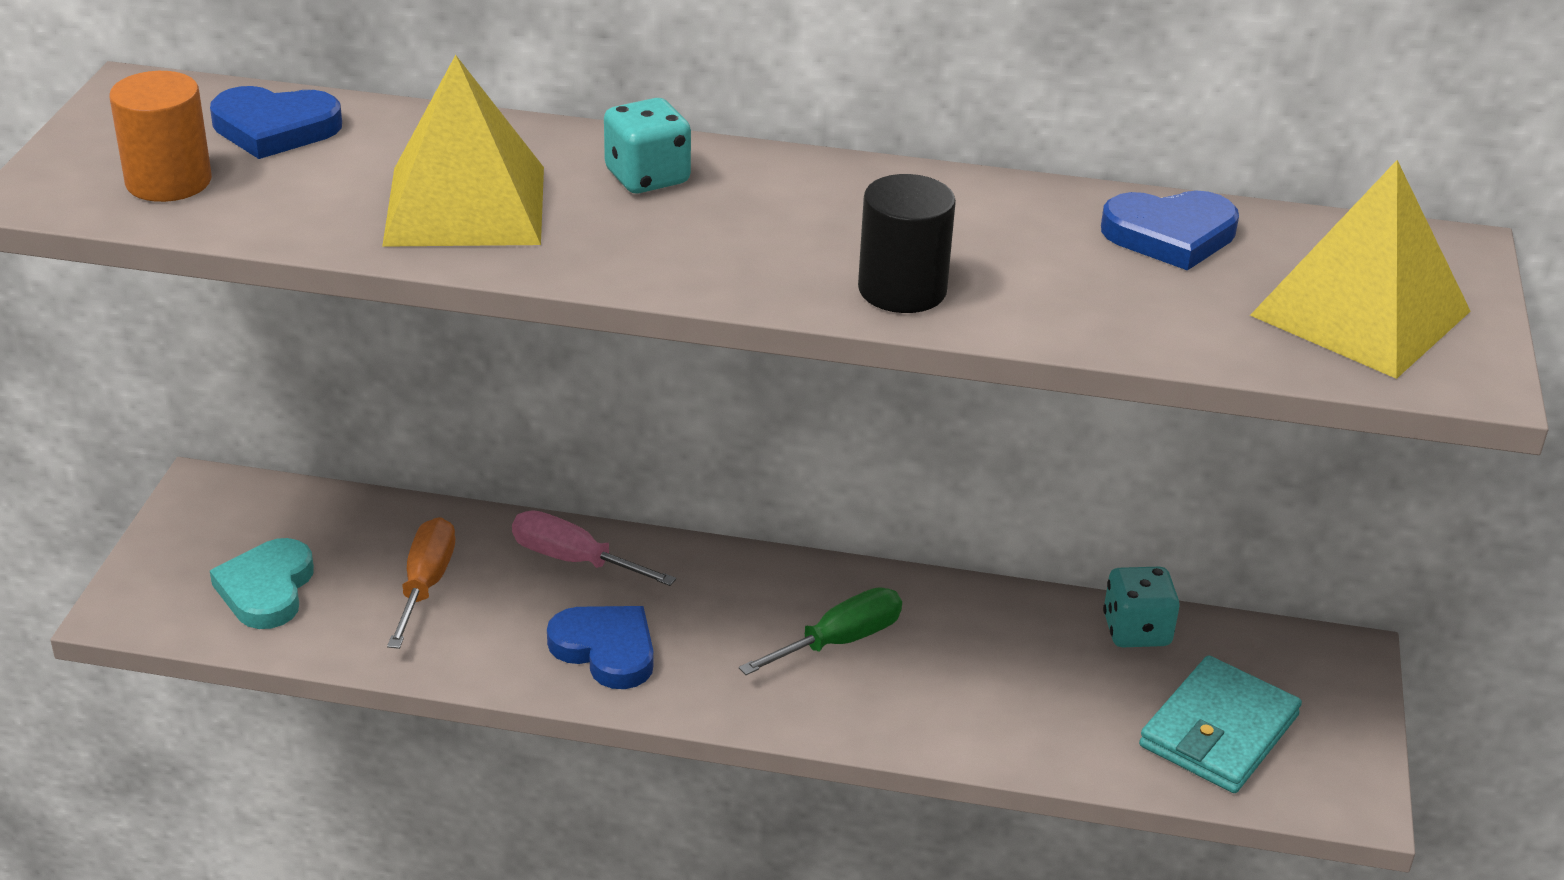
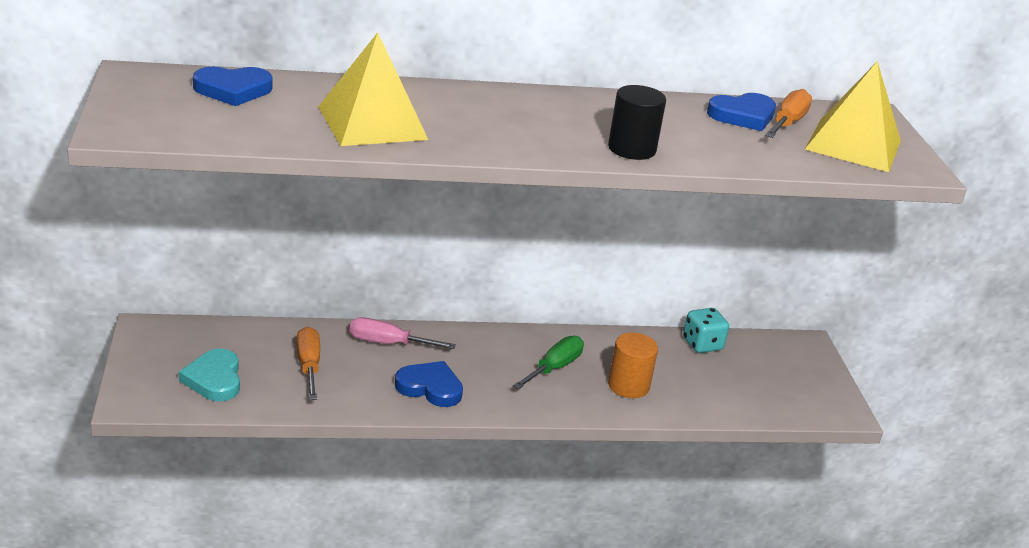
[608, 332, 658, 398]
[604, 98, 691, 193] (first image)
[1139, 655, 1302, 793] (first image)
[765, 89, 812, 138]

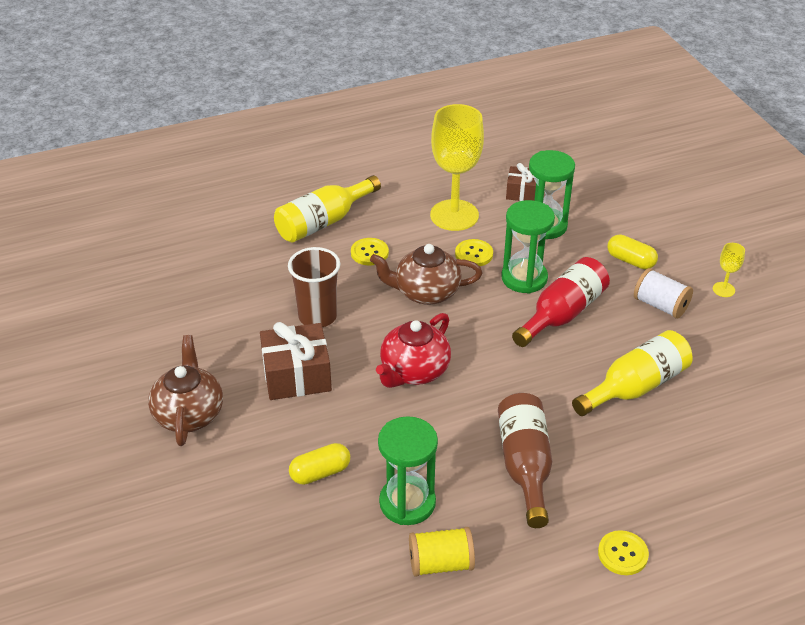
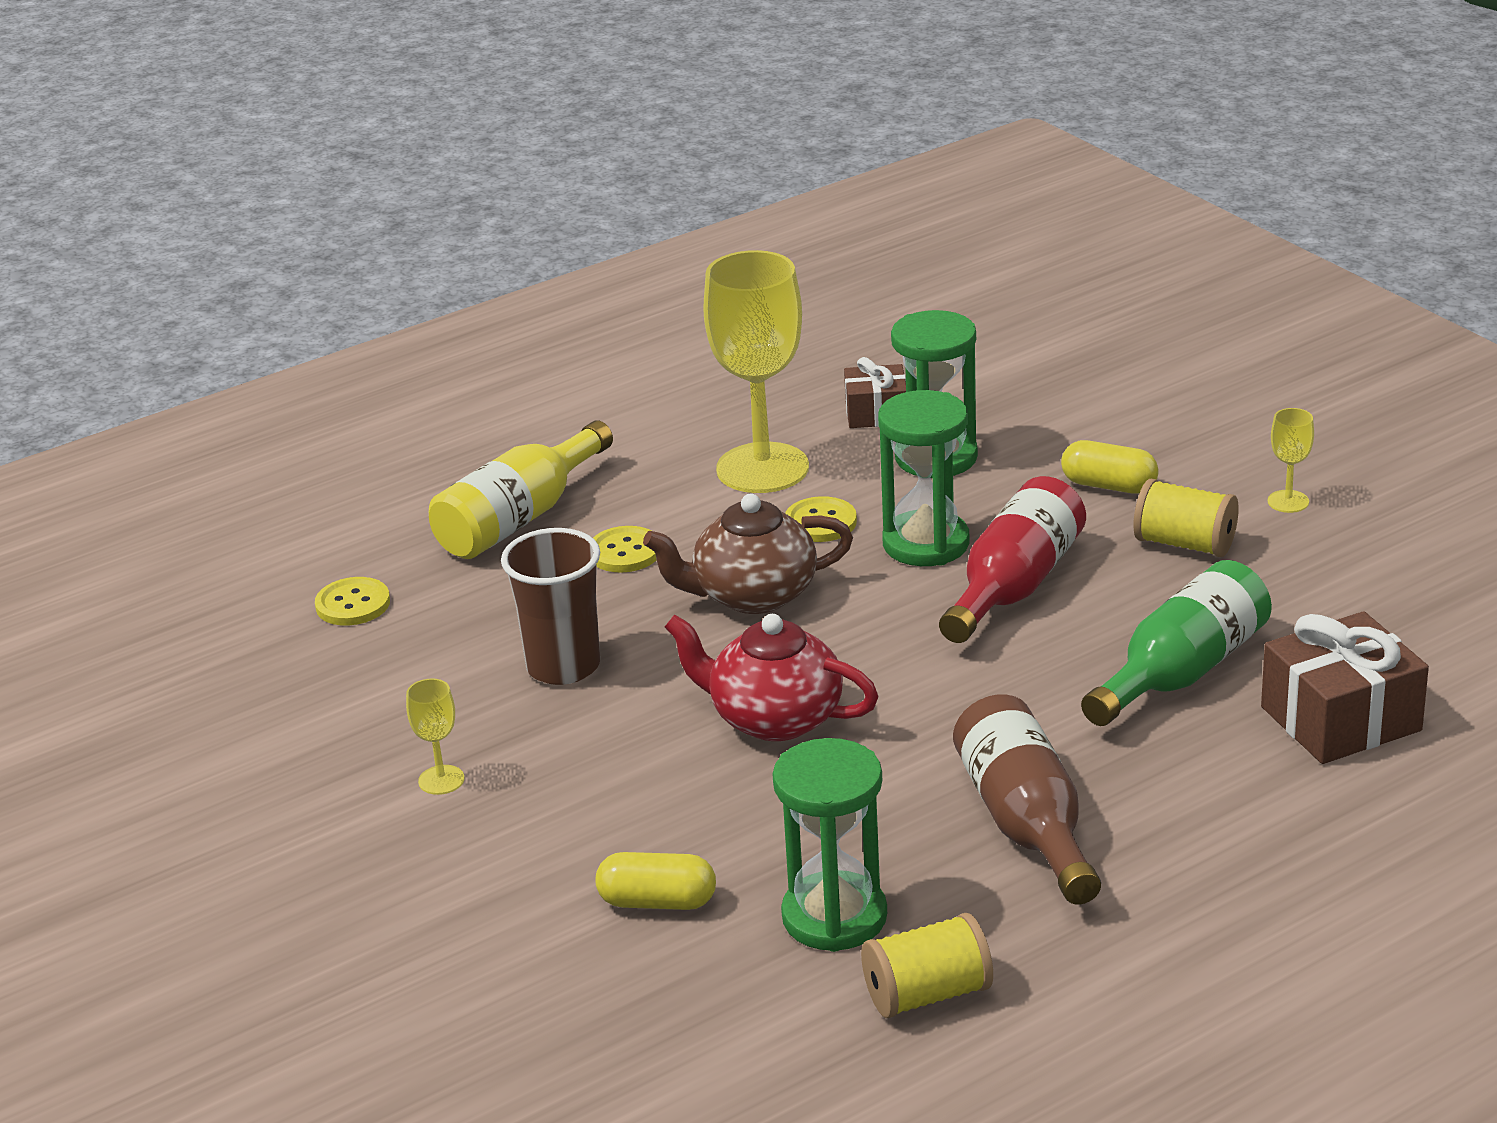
[1133, 479, 1239, 557]
[665, 614, 879, 741]
[1261, 611, 1429, 764]
[1081, 560, 1272, 726]
[148, 335, 223, 446] (first image)
[596, 852, 716, 910]
[315, 577, 390, 626]
[406, 678, 465, 795]

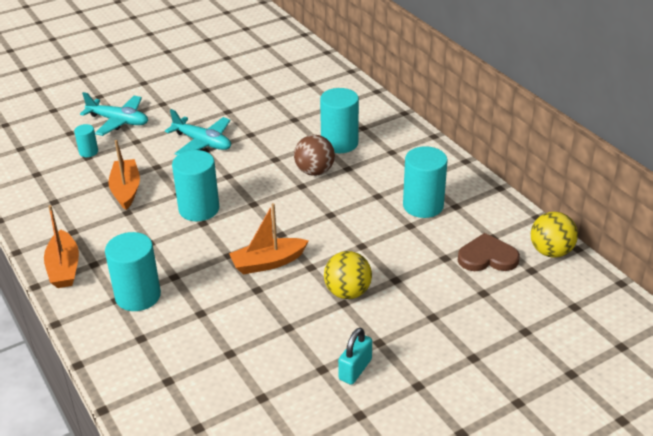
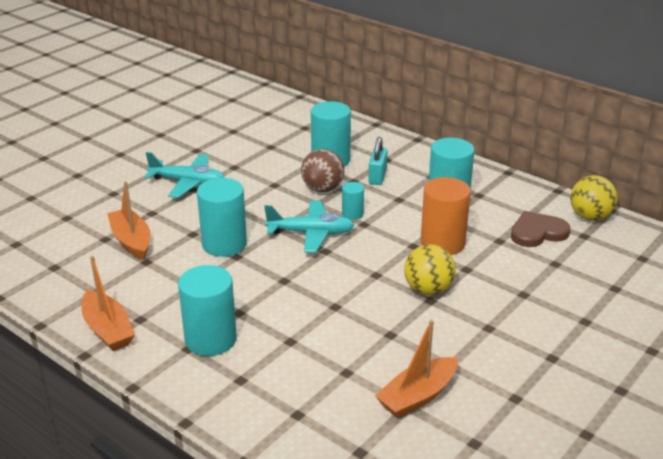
[264, 200, 355, 253]
[342, 182, 364, 220]
[375, 320, 458, 418]
[368, 137, 387, 185]
[420, 177, 471, 255]

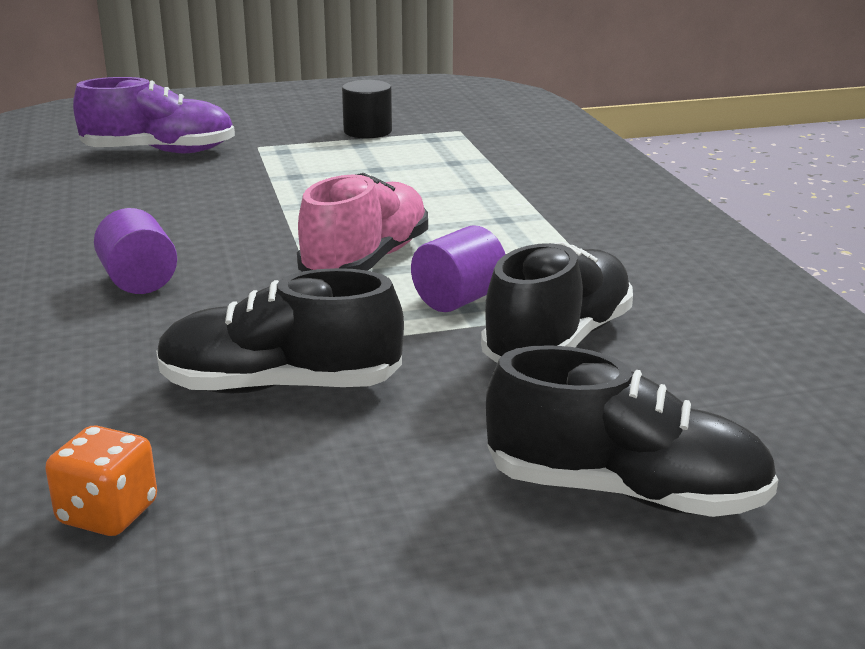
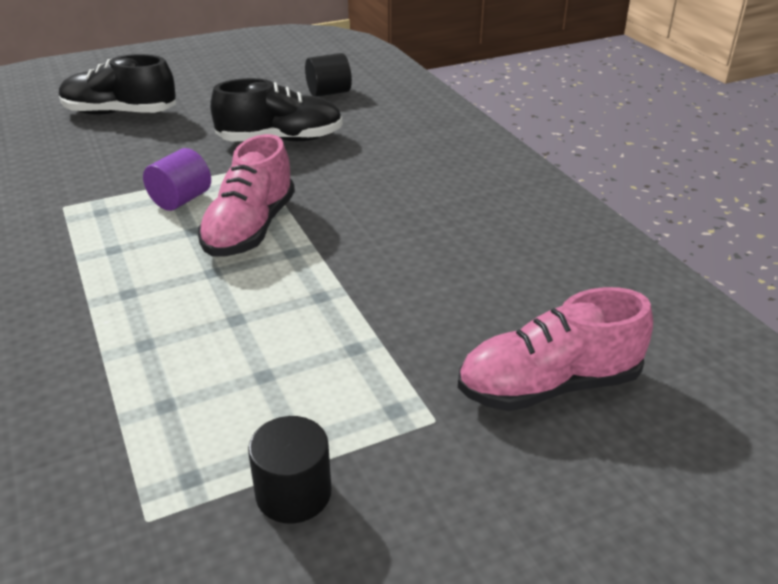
[458, 287, 653, 411]
[94, 208, 177, 294] (first image)
[481, 242, 633, 363] (first image)
[305, 53, 352, 97]

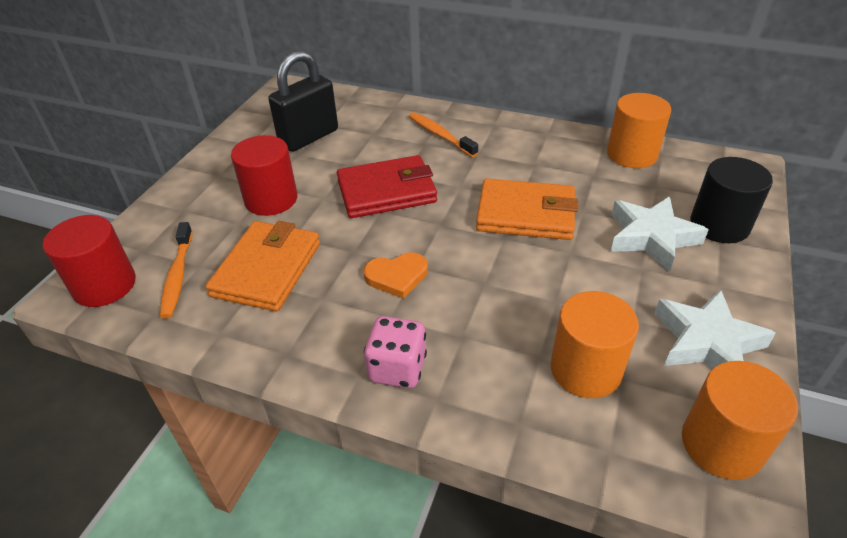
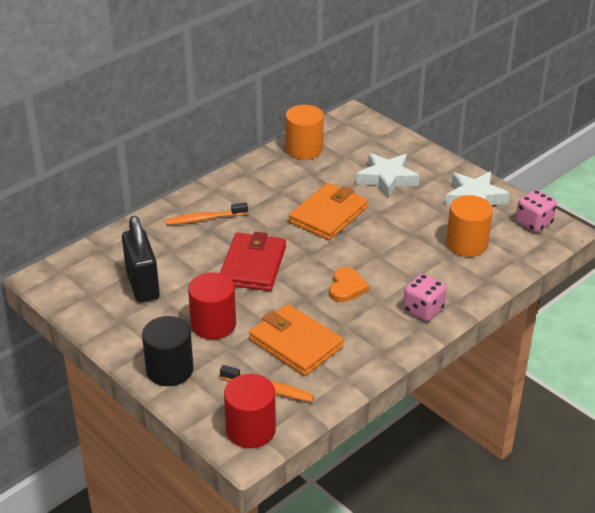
[142, 316, 194, 386]
[516, 190, 557, 233]

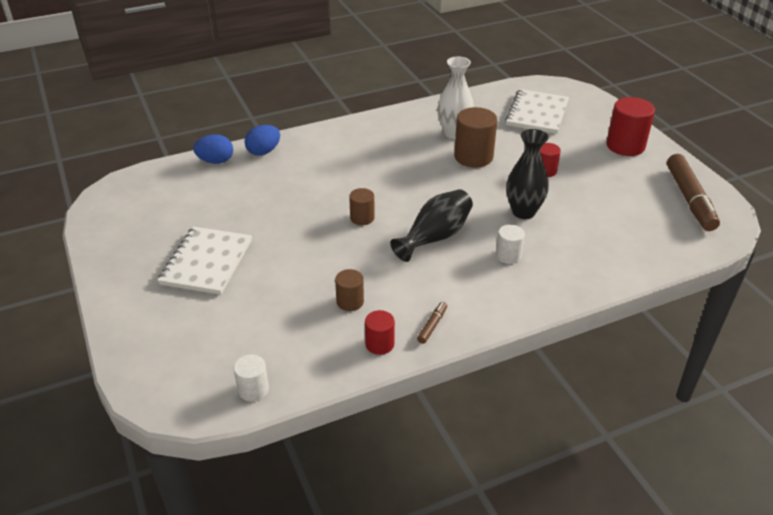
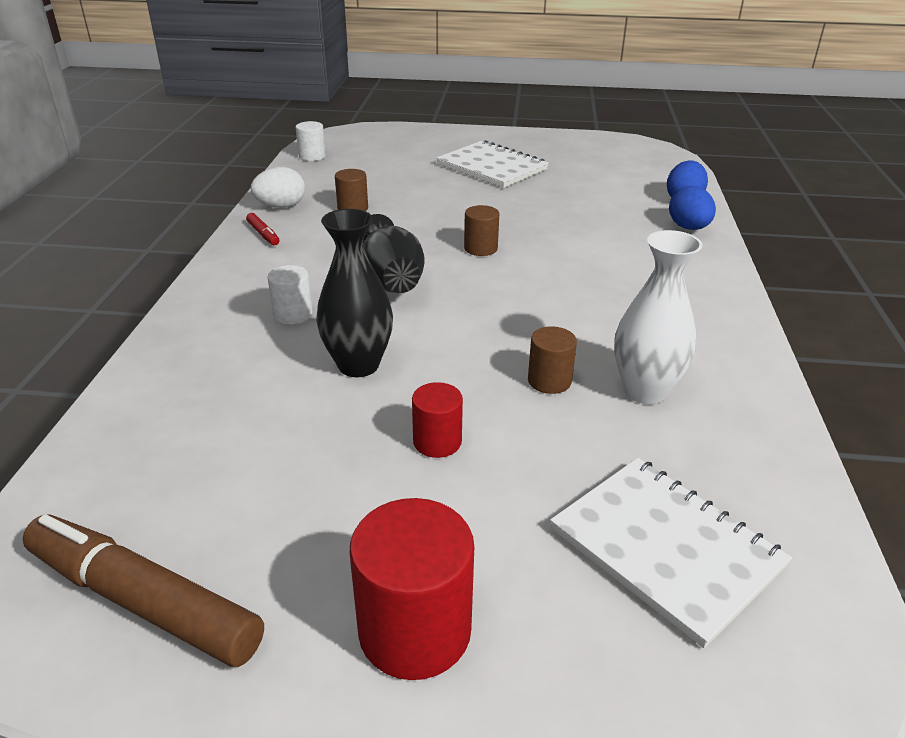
[528, 326, 577, 394]
[246, 213, 280, 245]
[251, 167, 305, 208]

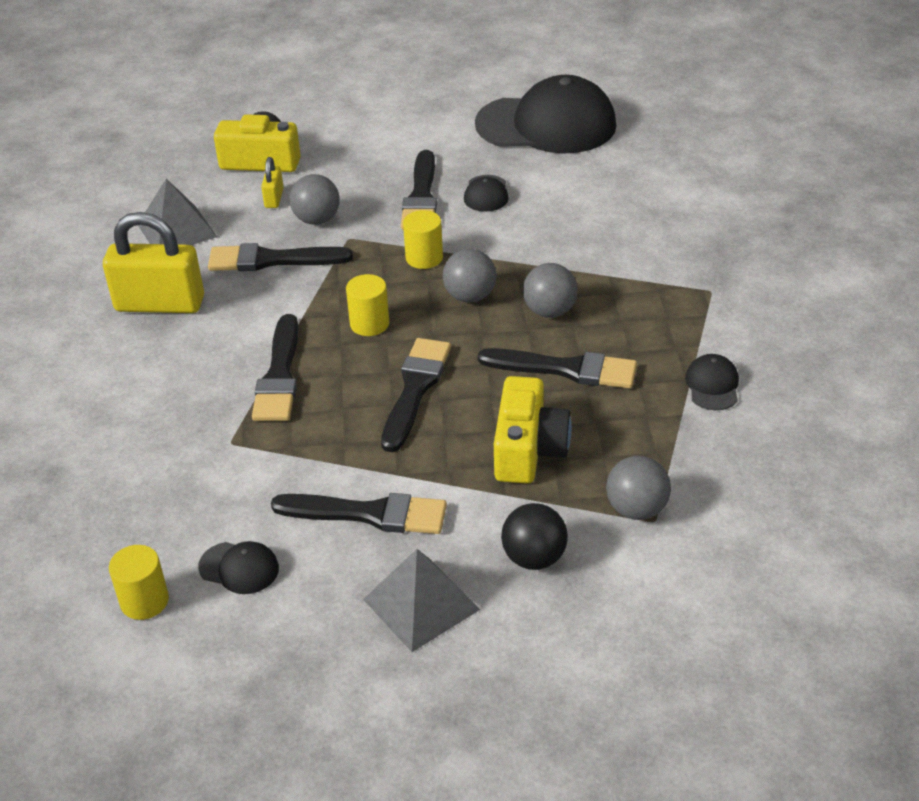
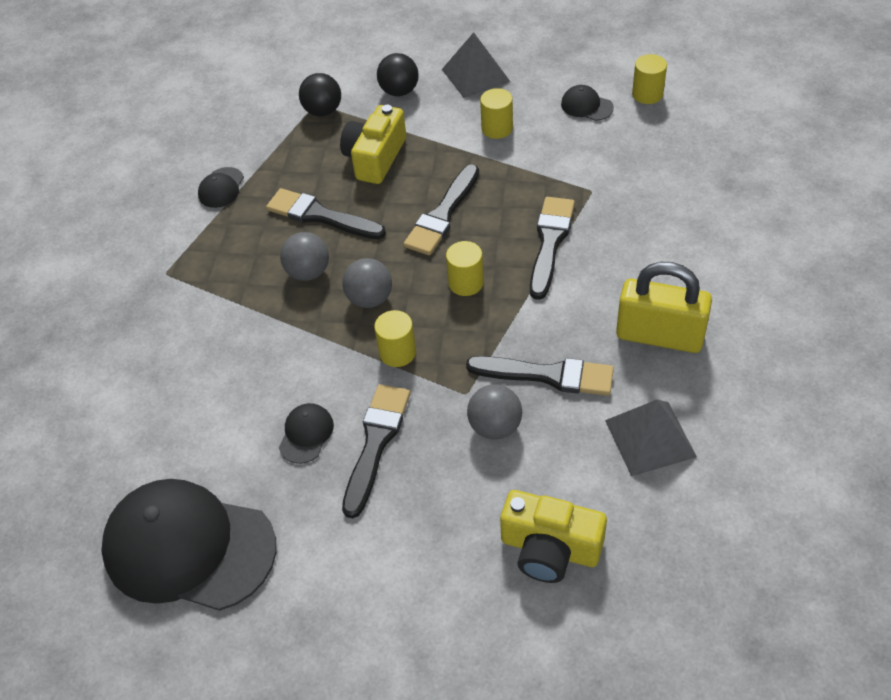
[261, 157, 284, 208] (first image)
[299, 73, 341, 117]
[480, 88, 513, 139]

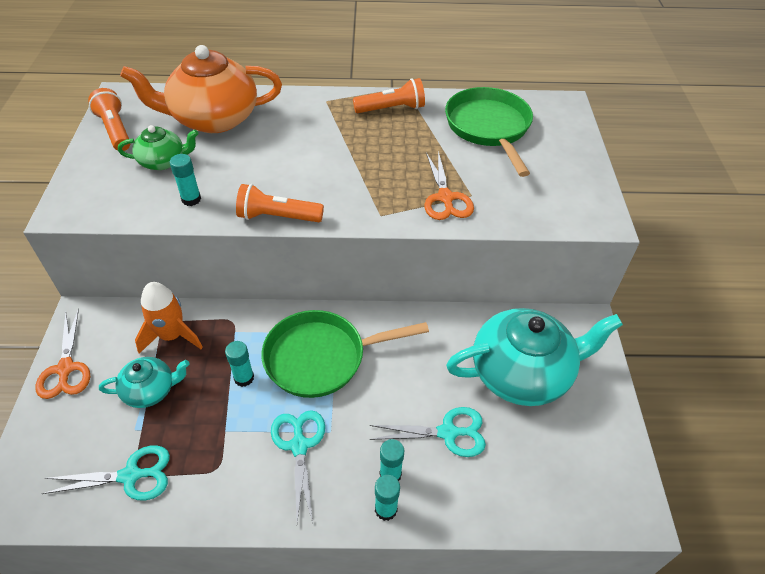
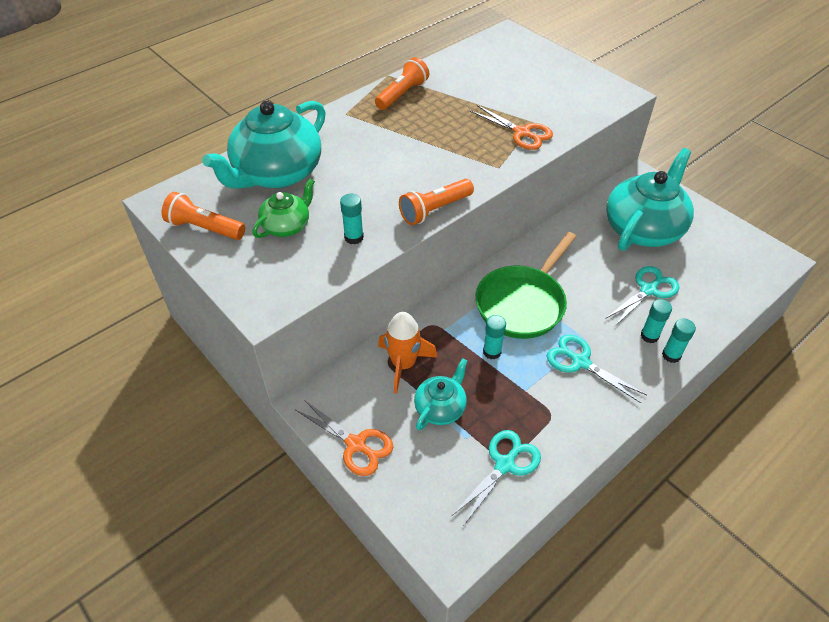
[202, 101, 326, 189]
[445, 87, 533, 177] (first image)

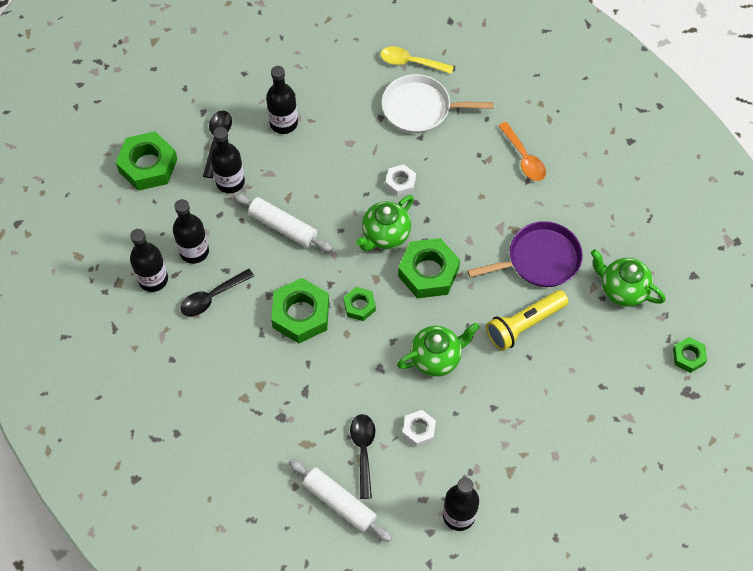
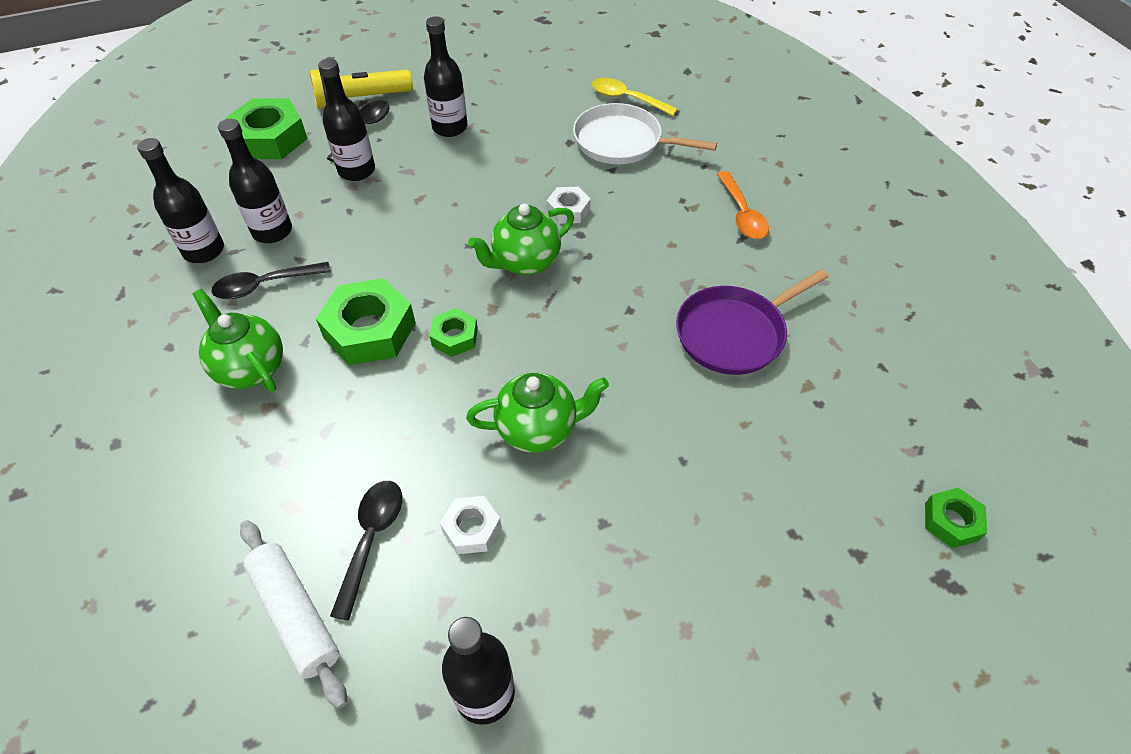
[233, 193, 333, 252] (first image)
[676, 269, 829, 375]
[398, 238, 460, 298] (first image)
[193, 289, 283, 392]
[310, 69, 413, 109]

